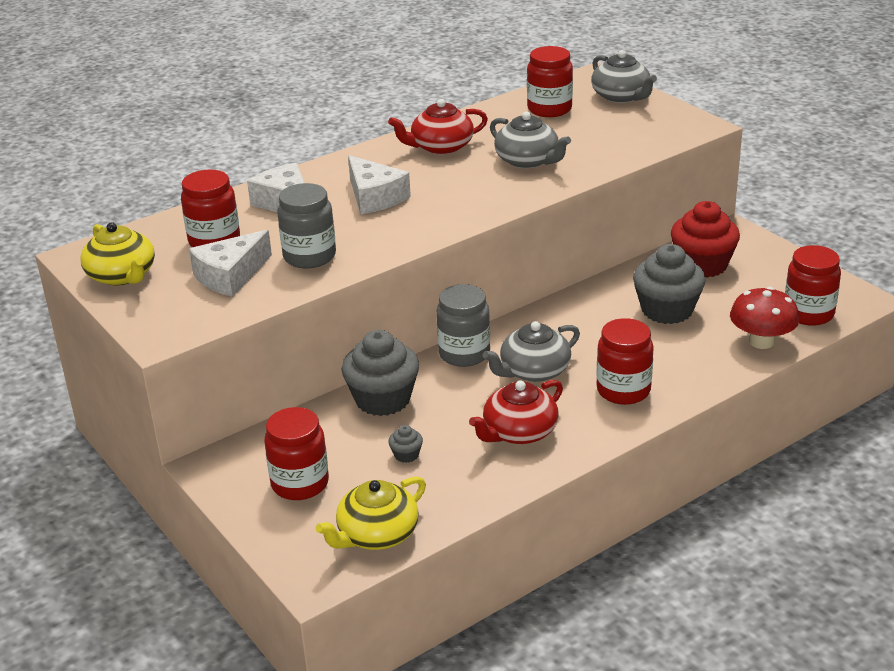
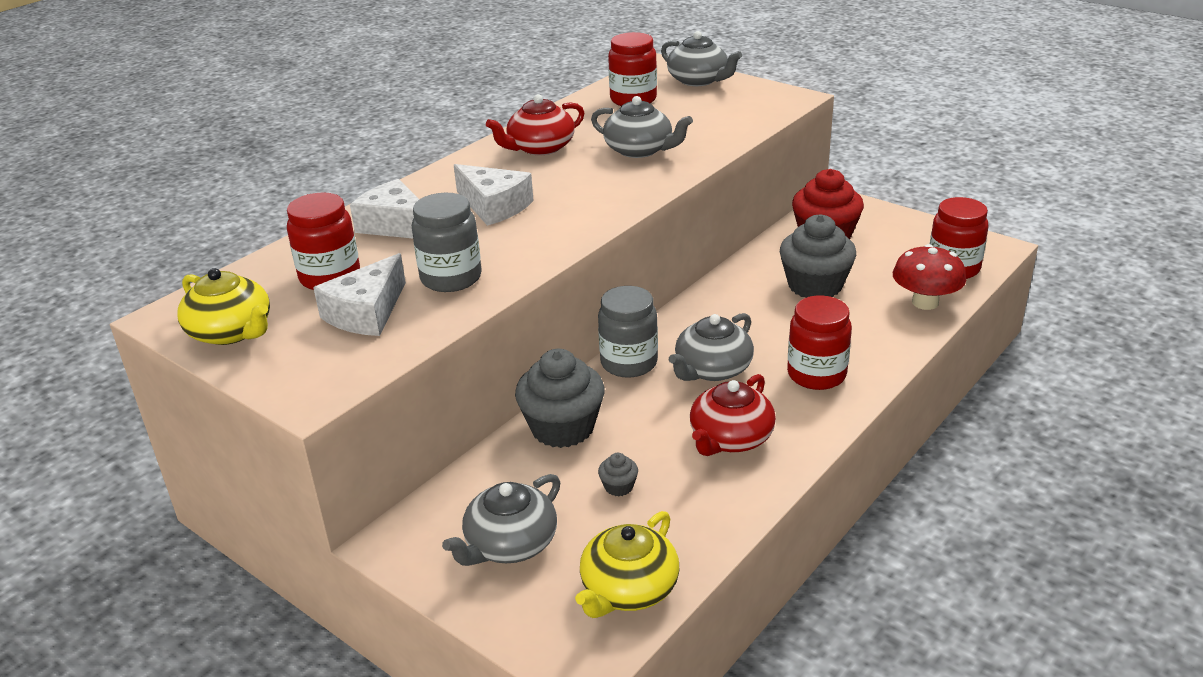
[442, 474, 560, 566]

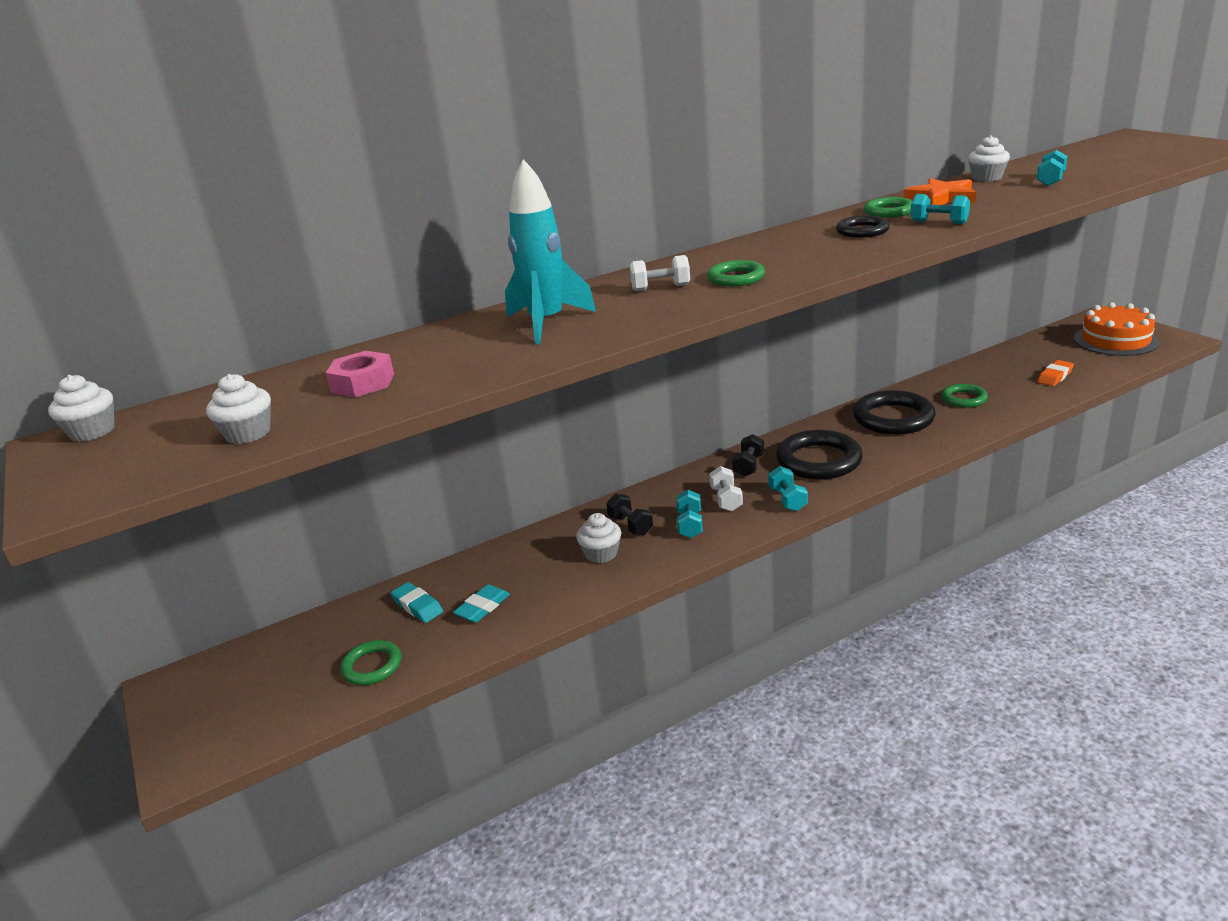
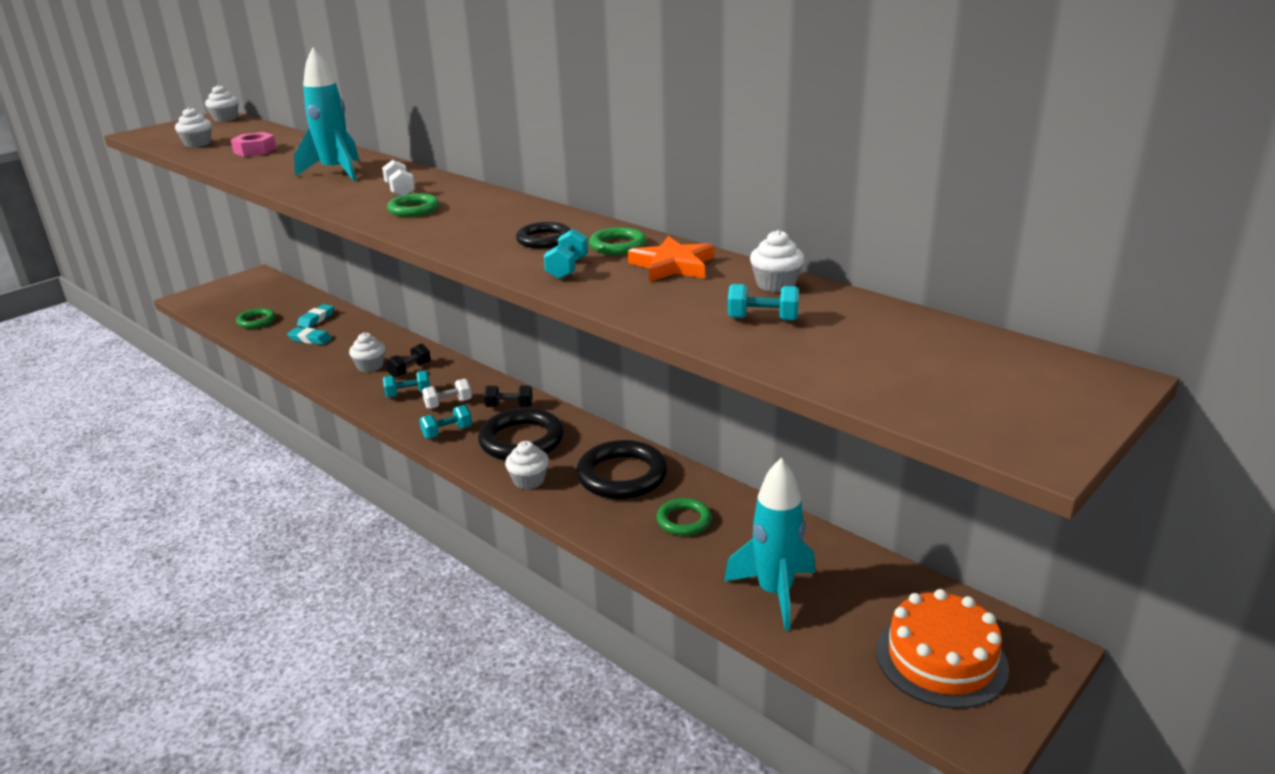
[724, 458, 815, 631]
[505, 441, 549, 489]

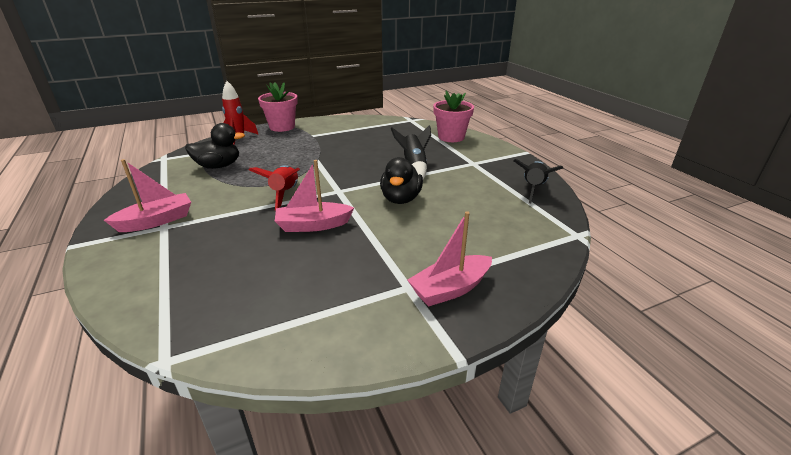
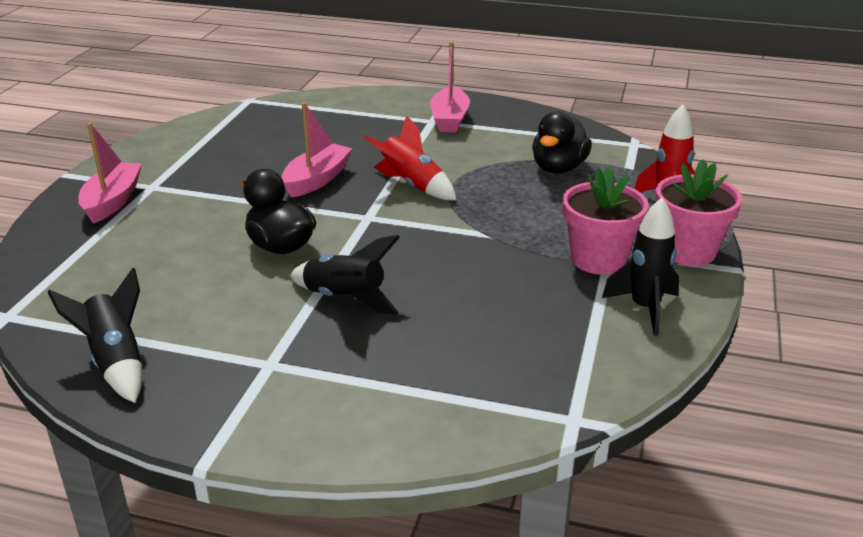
[563, 167, 649, 275]
[602, 198, 679, 336]

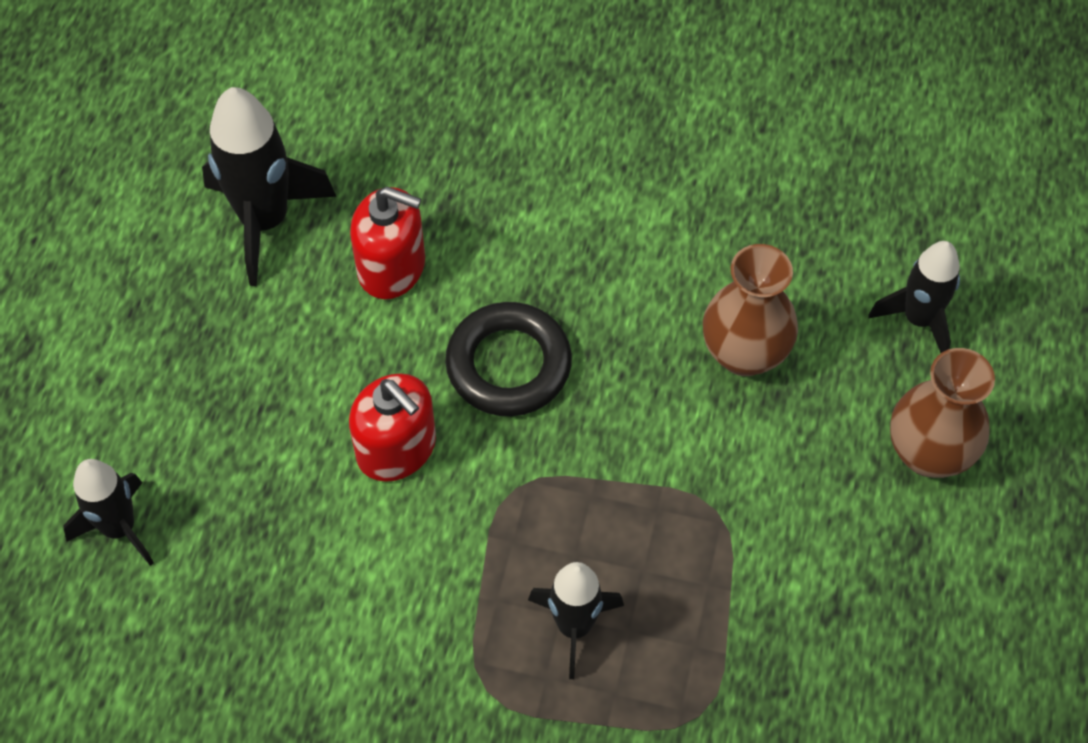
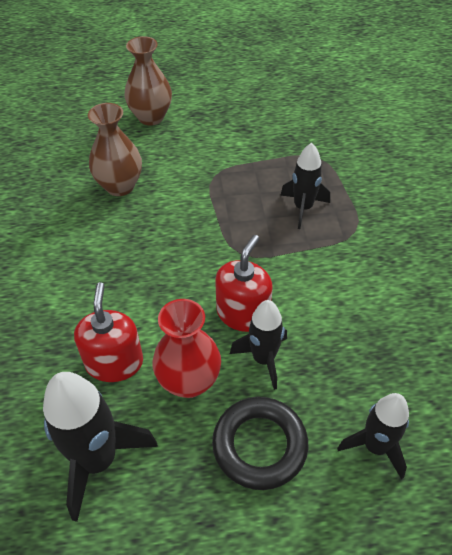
[230, 300, 287, 390]
[212, 397, 308, 490]
[152, 299, 221, 398]

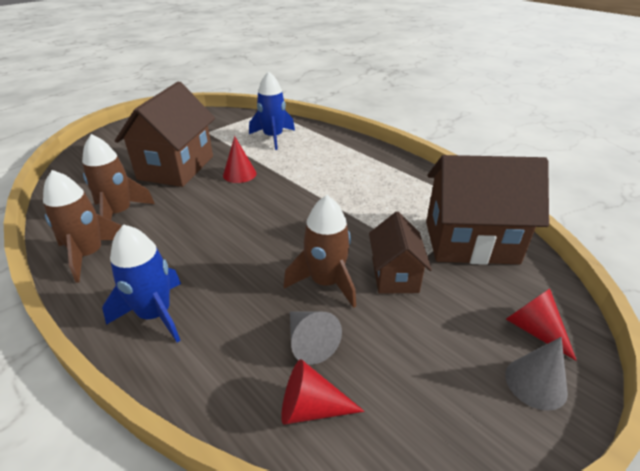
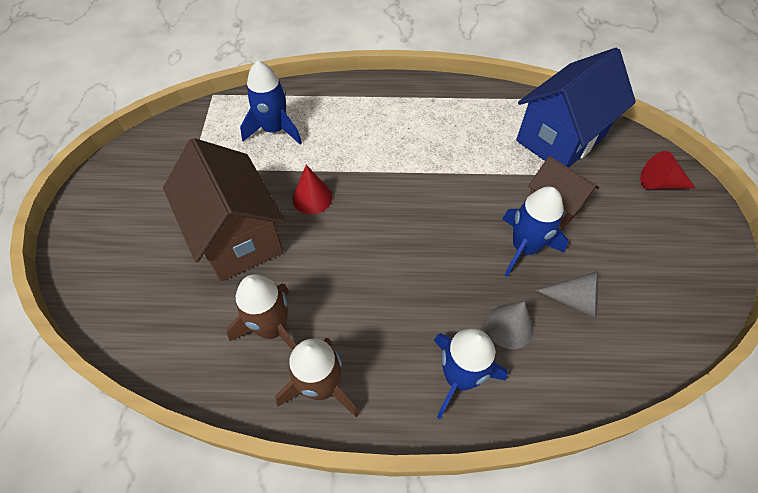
[516, 47, 636, 168]
[502, 186, 568, 277]
[486, 301, 533, 349]
[281, 359, 365, 425] (first image)

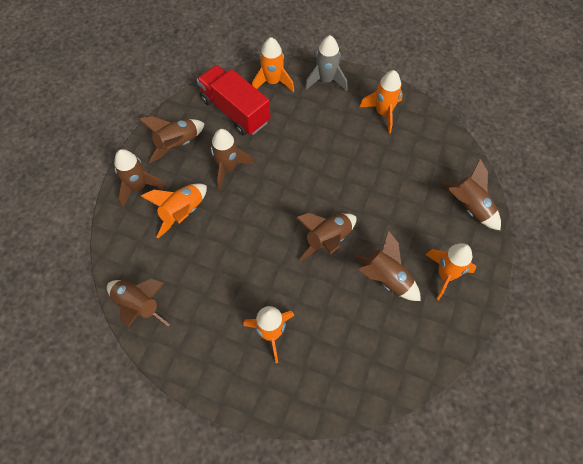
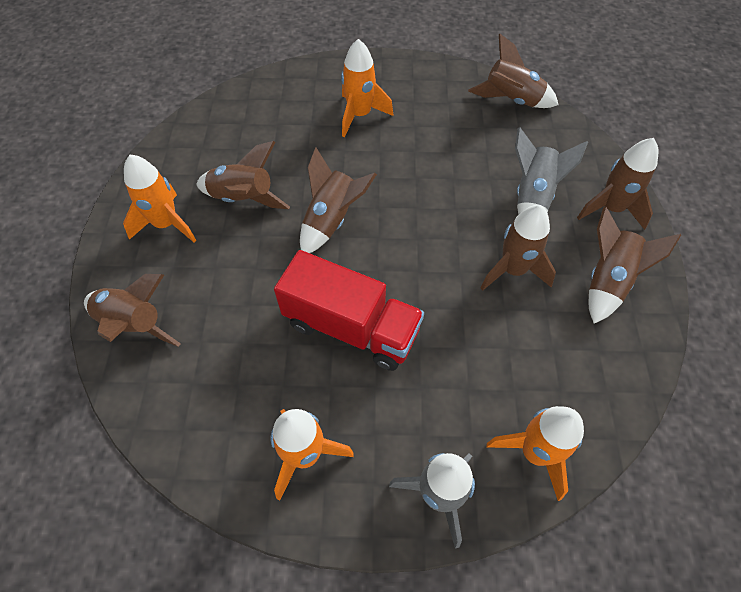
[274, 250, 424, 371]
[515, 127, 588, 215]

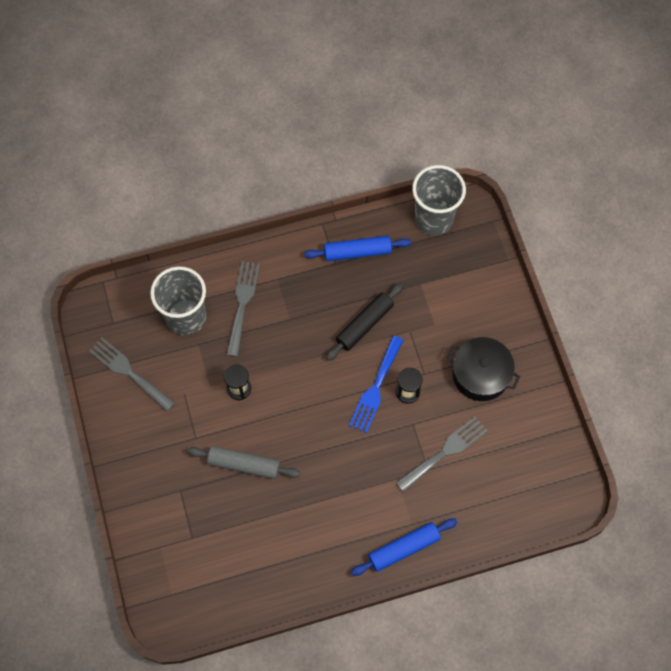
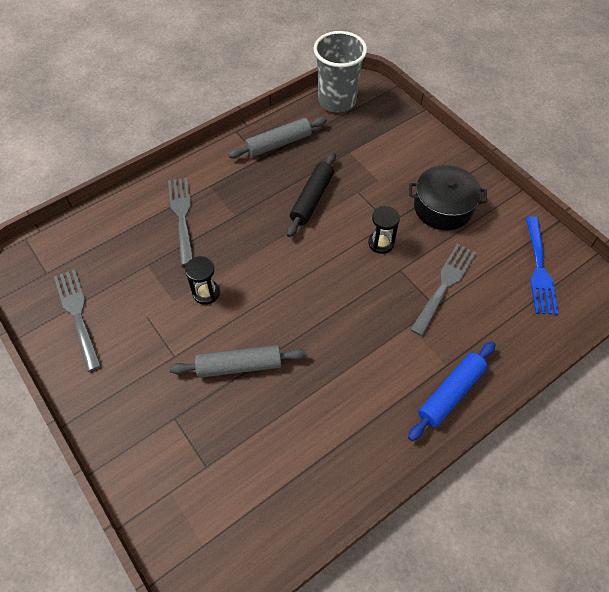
[228, 117, 327, 159]
[150, 266, 206, 335] (first image)
[526, 217, 559, 315]
[54, 269, 101, 372]

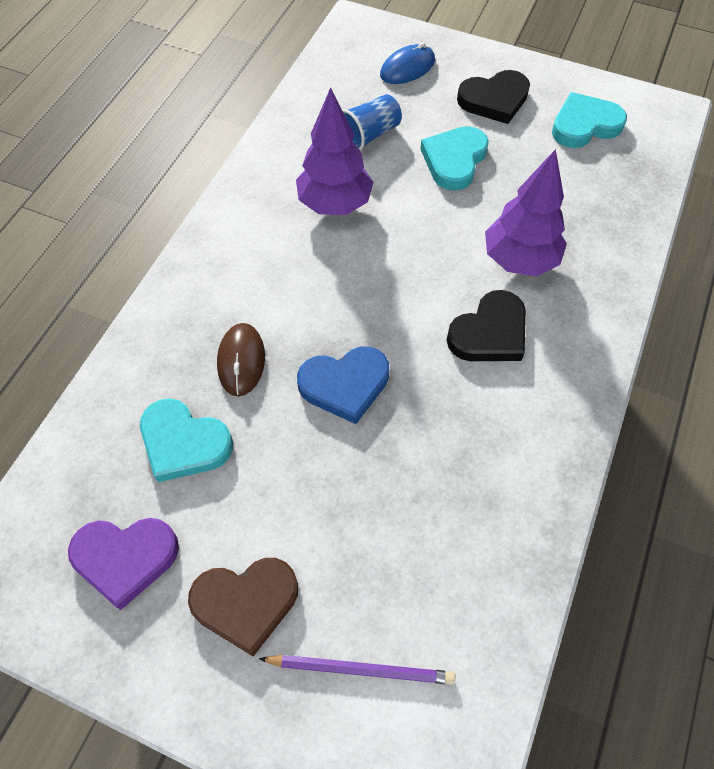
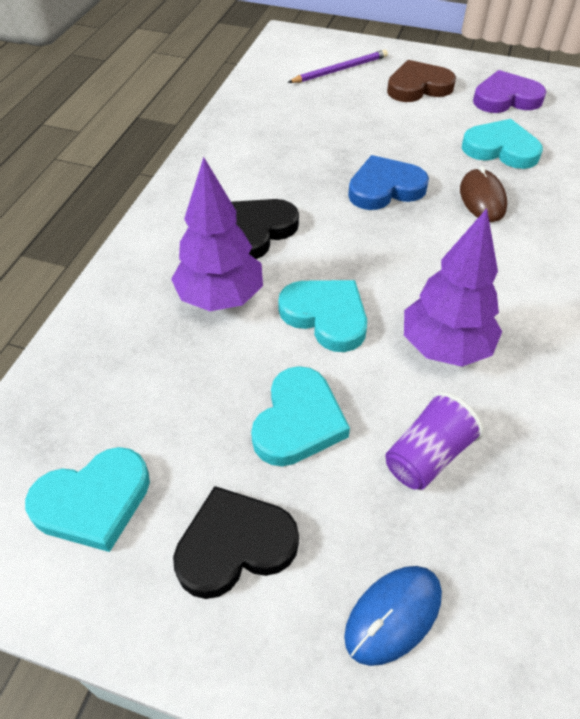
[385, 391, 484, 490]
[288, 50, 388, 83]
[278, 280, 367, 352]

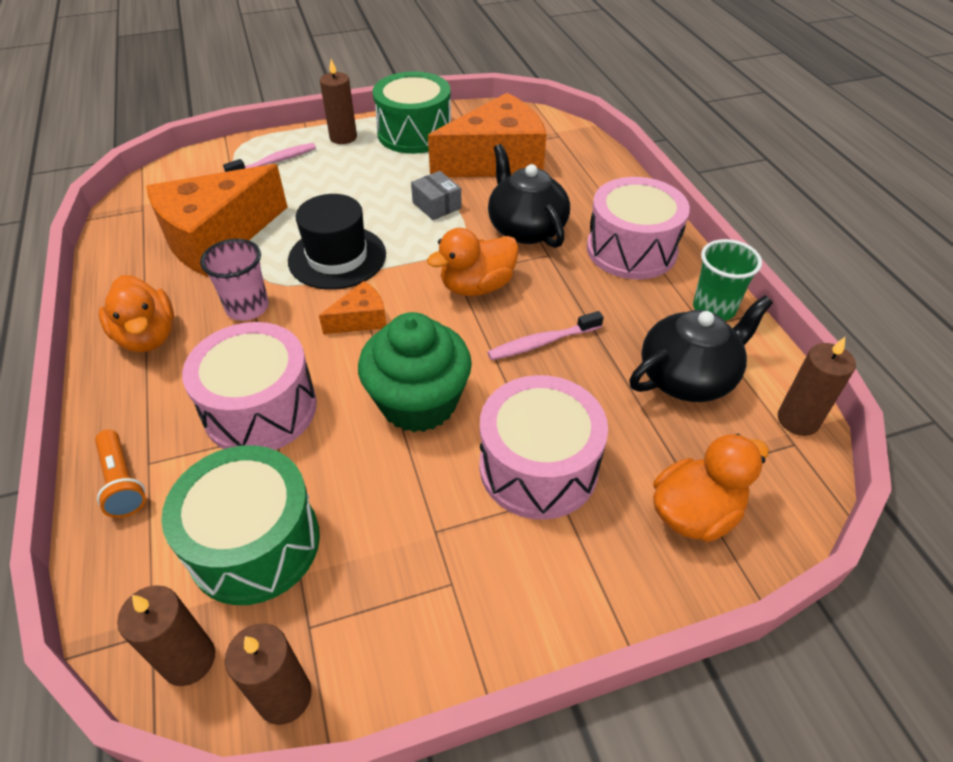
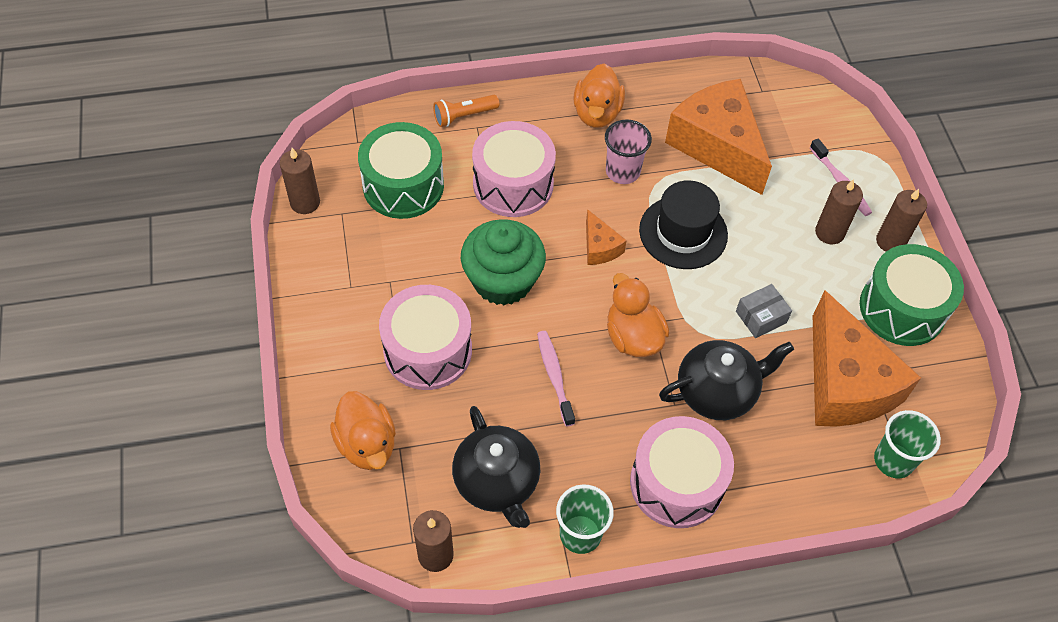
[573, 64, 625, 128]
[815, 179, 863, 244]
[874, 410, 941, 478]

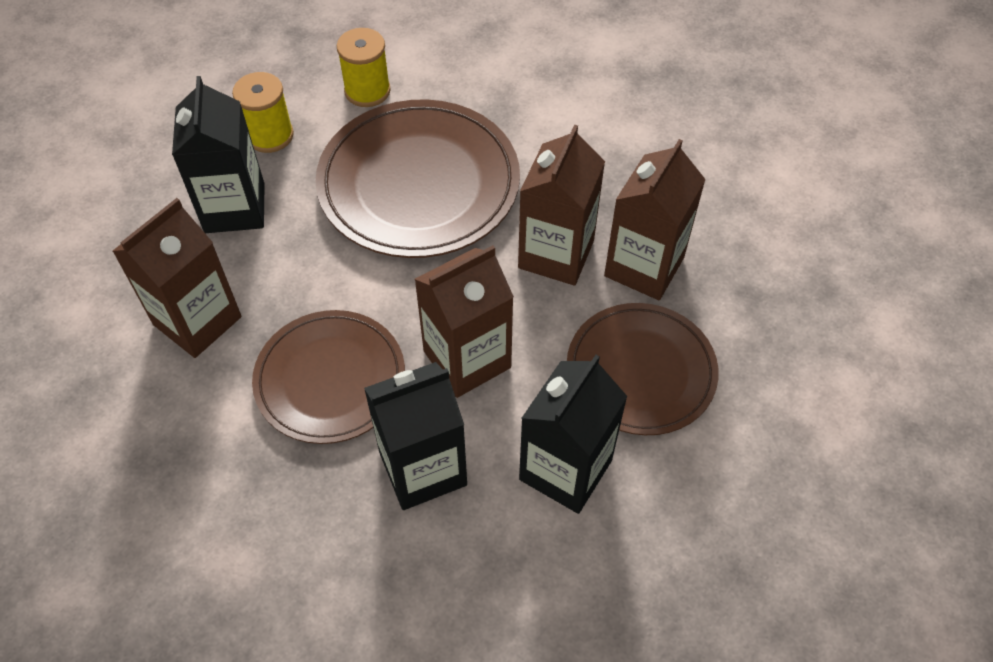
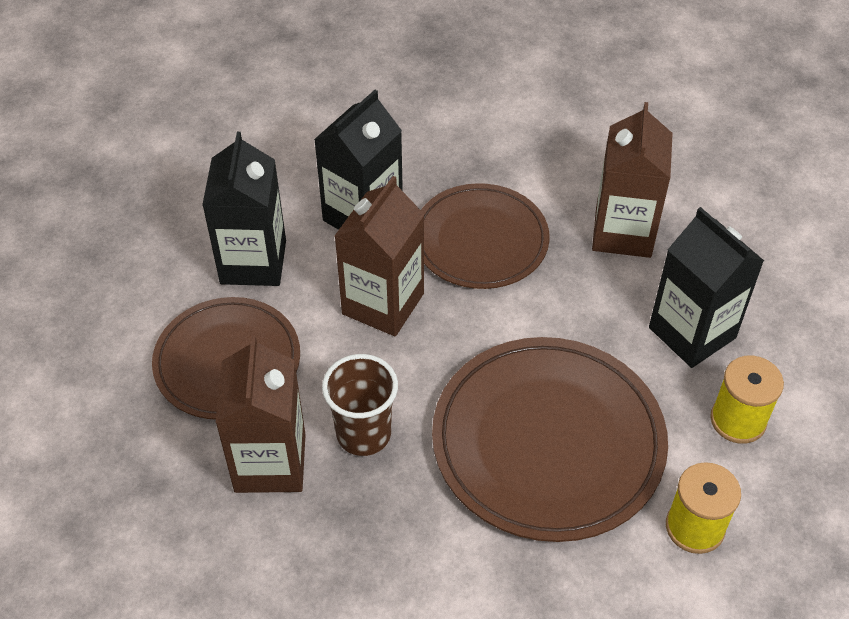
[322, 354, 398, 456]

